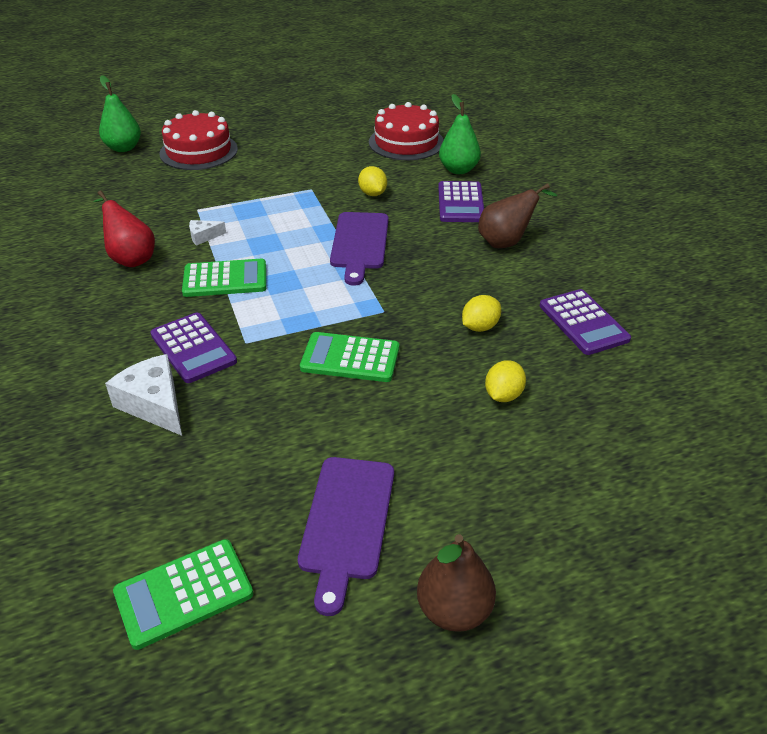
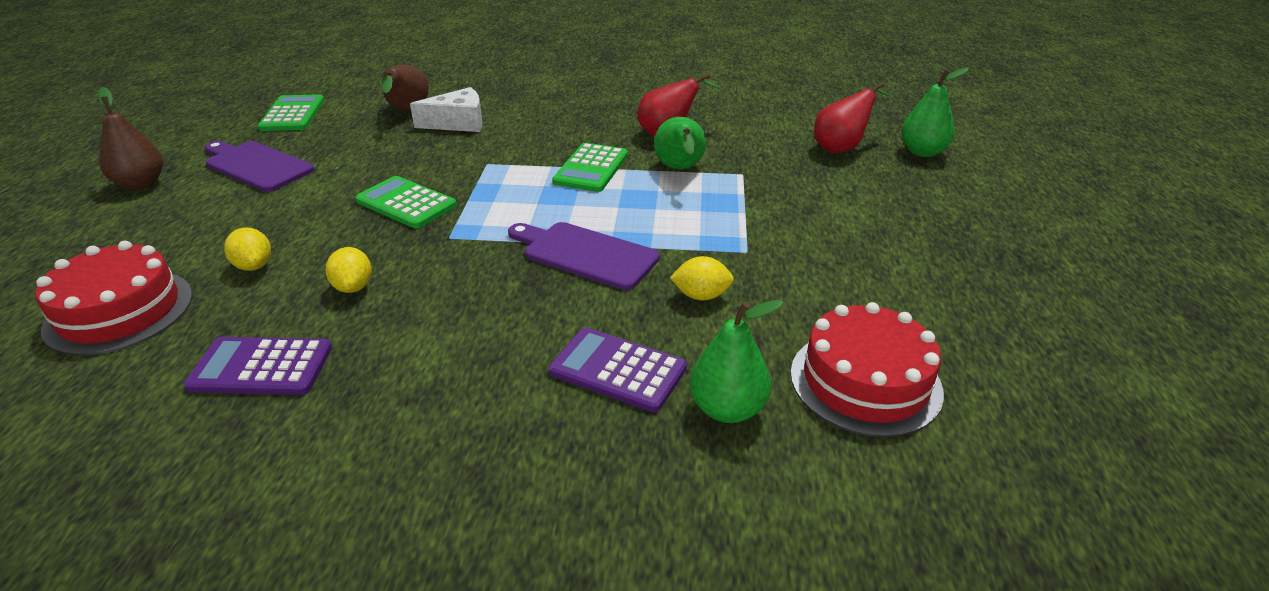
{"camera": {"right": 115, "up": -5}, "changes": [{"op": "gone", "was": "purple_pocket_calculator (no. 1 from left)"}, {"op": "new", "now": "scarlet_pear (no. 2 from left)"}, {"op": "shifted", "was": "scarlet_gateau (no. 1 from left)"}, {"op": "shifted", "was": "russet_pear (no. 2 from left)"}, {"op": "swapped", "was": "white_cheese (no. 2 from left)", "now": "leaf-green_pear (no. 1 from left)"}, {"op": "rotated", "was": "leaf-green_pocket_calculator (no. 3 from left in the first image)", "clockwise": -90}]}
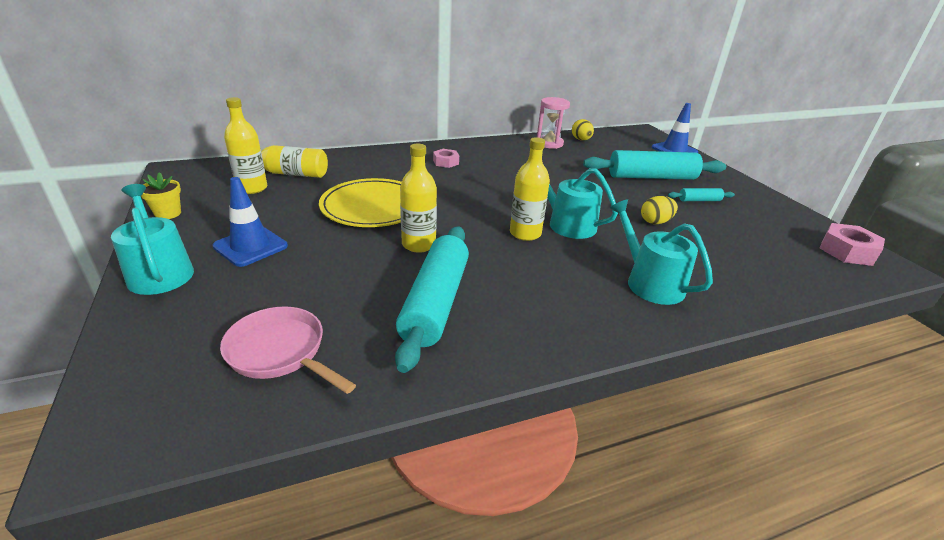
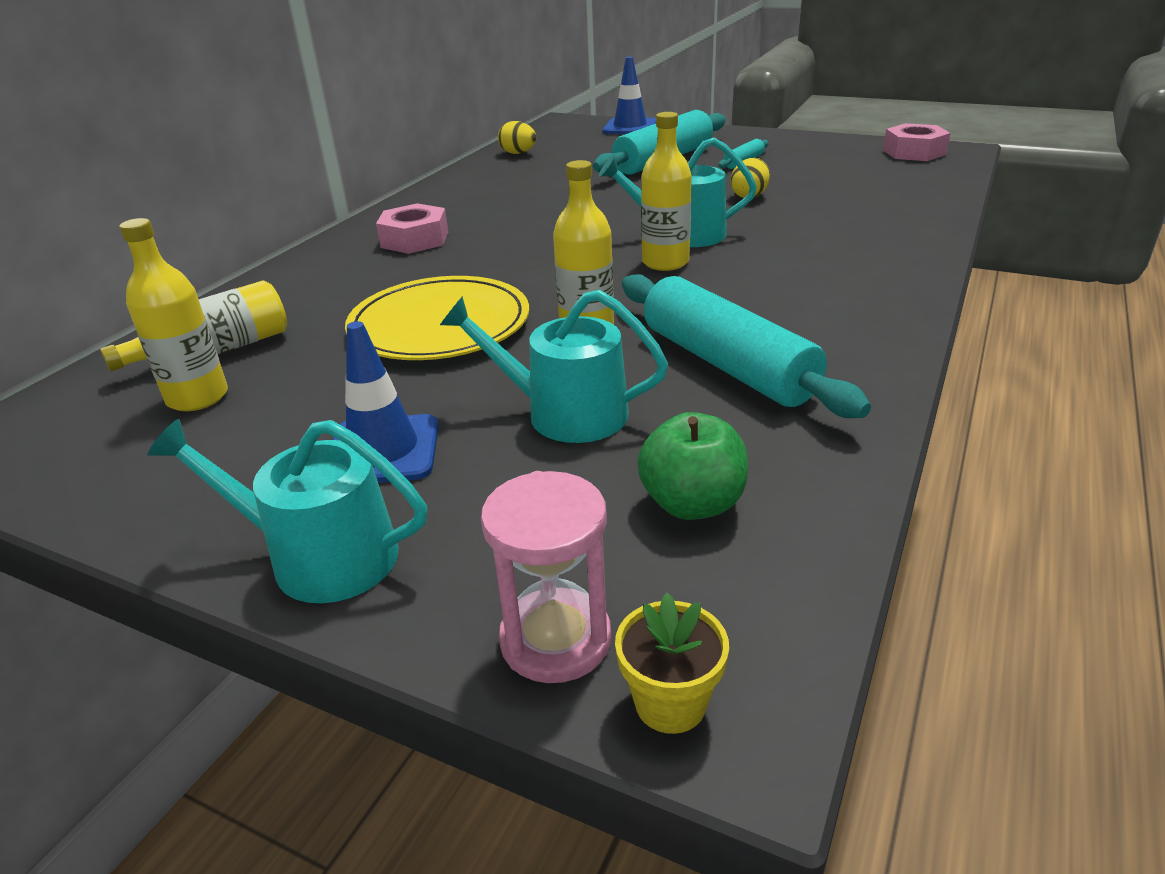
{"camera": {"right": -40, "up": 0}, "changes": [{"op": "shifted", "was": "golden_plant_pot"}, {"op": "shifted", "was": "rose-pink_sandglass"}, {"op": "shifted", "was": "aqua_watering_pot (no. 3 from left in the first image)", "now": "aqua_watering_pot (no. 2 from left)"}, {"op": "swapped", "was": "rose-pink_pan", "now": "leaf-green_apple"}, {"op": "scaled", "was": "rose-pink_hexagon_nut (no. 1 from left)", "ratio": 1.55}]}
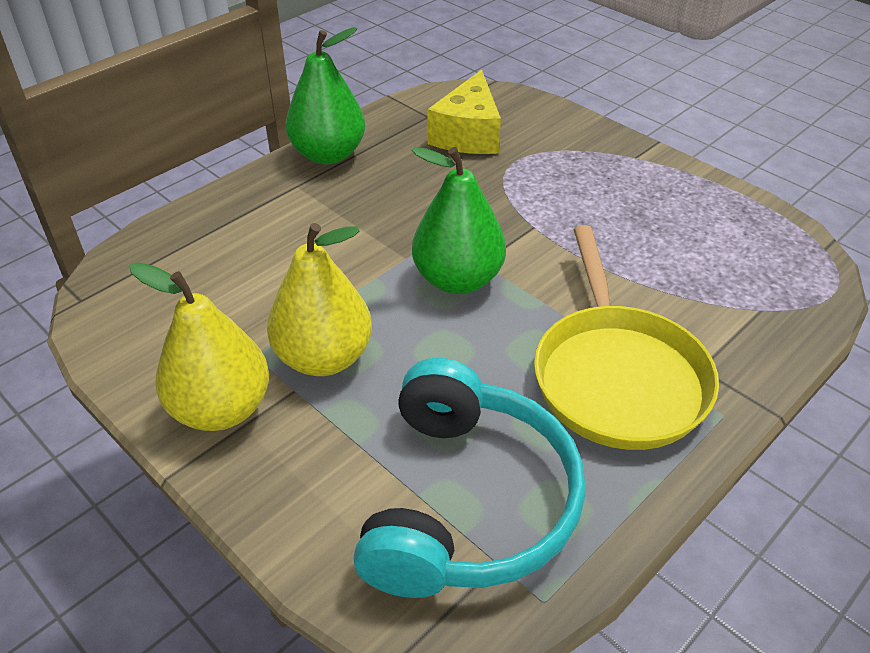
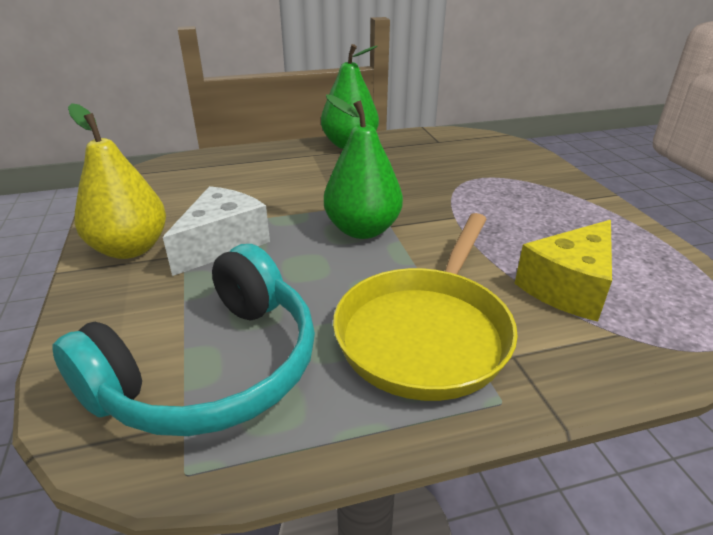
{"camera": {"right": 30, "up": -10}, "changes": [{"op": "shifted", "was": "golden_cheese"}, {"op": "swapped", "was": "golden_pear (no. 2 from left)", "now": "white_cheese"}]}
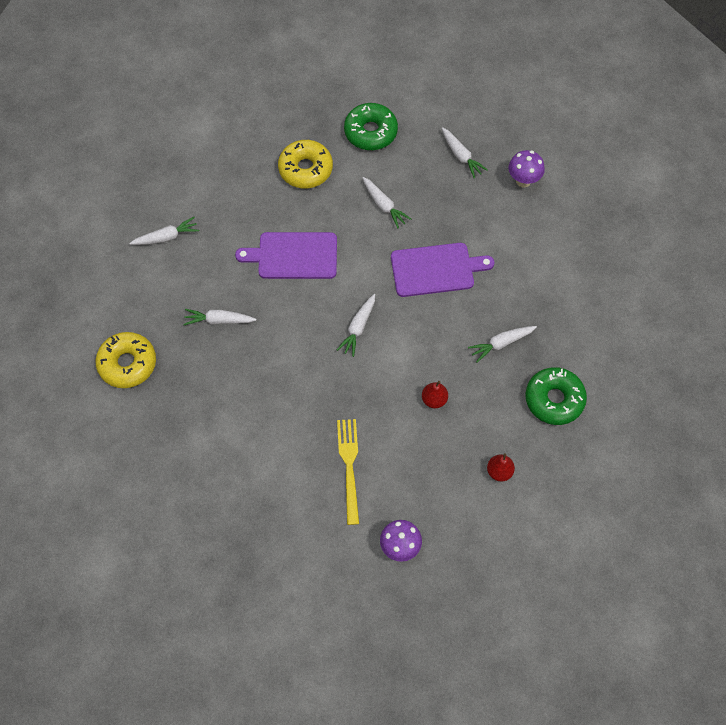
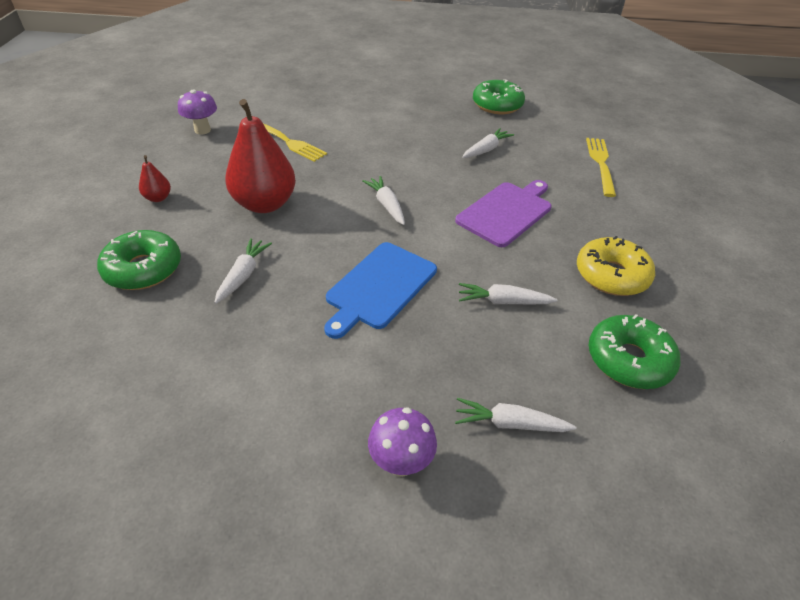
{"camera": {"right": 130, "up": -20}, "changes": [{"op": "swapped", "was": "white_carrot (no. 1 from left)", "now": "golden_fork (no. 2 from left)"}, {"op": "repainted", "was": "golden_donut (no. 1 from left)", "now": "leaf-green_donut (no. 2 from left)"}, {"op": "repainted", "was": "purple_chopping_board (no. 2 from left)", "now": "royal_blue_chopping_board"}, {"op": "scaled", "was": "scarlet_pear (no. 1 from left in the first image)", "ratio": 2.25}]}
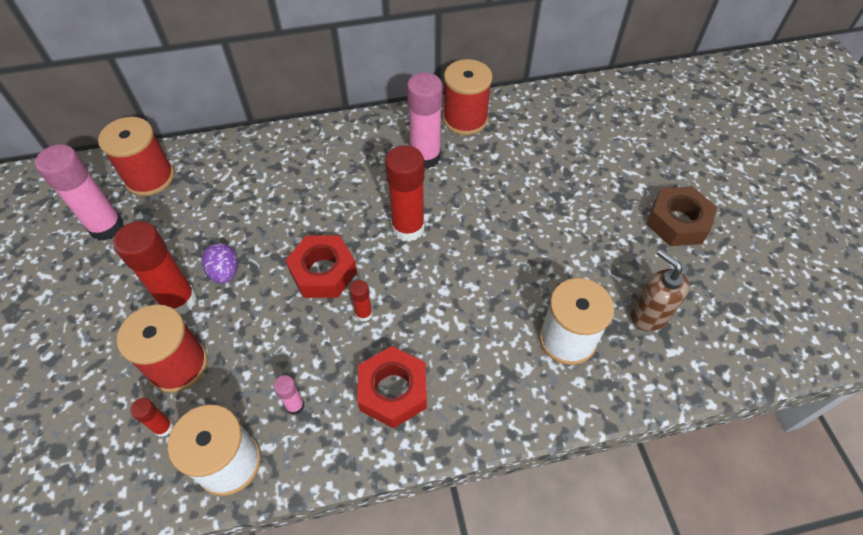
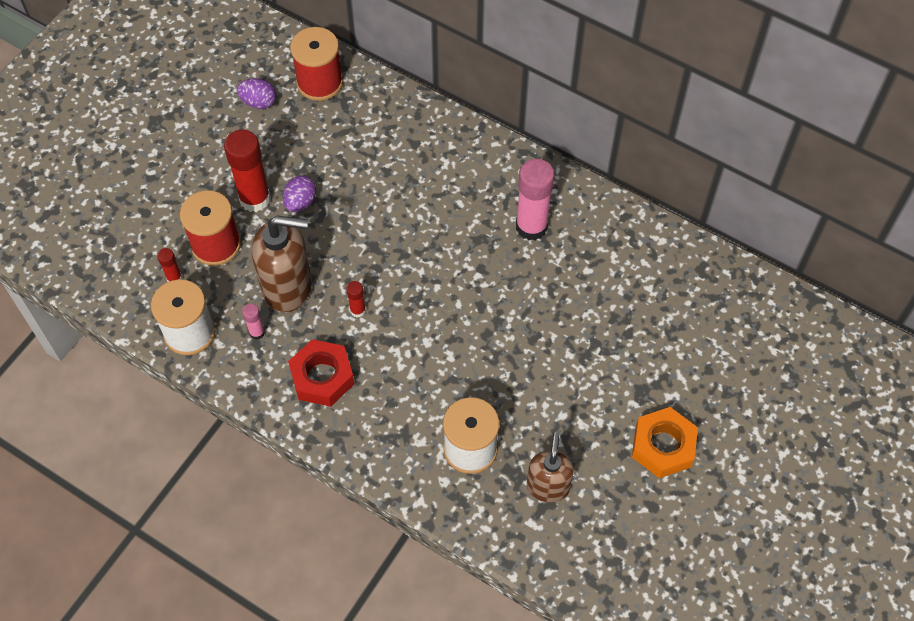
{"camera": {"right": 45, "up": 5}, "changes": [{"op": "gone", "was": "scarlet_hexagon_nut (no. 1 from left)"}, {"op": "gone", "was": "scarlet_glue_stick (no. 4 from left)"}, {"op": "gone", "was": "scarlet_bobbin (no. 3 from left)"}, {"op": "new", "now": "russet_soap_dispenser (no. 1 from left)"}, {"op": "swapped", "was": "rose-pink_glue_stick (no. 1 from left)", "now": "purple_egg_shape (no. 1 from left)"}, {"op": "repainted", "was": "russet_hexagon_nut", "now": "orange_hexagon_nut"}]}
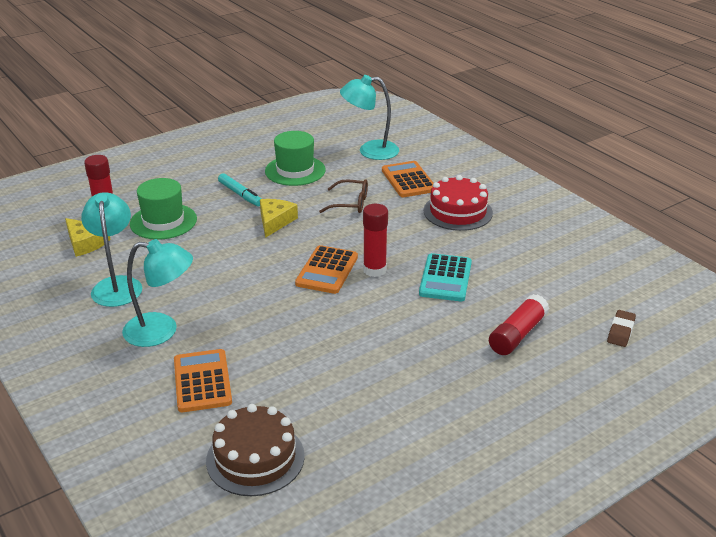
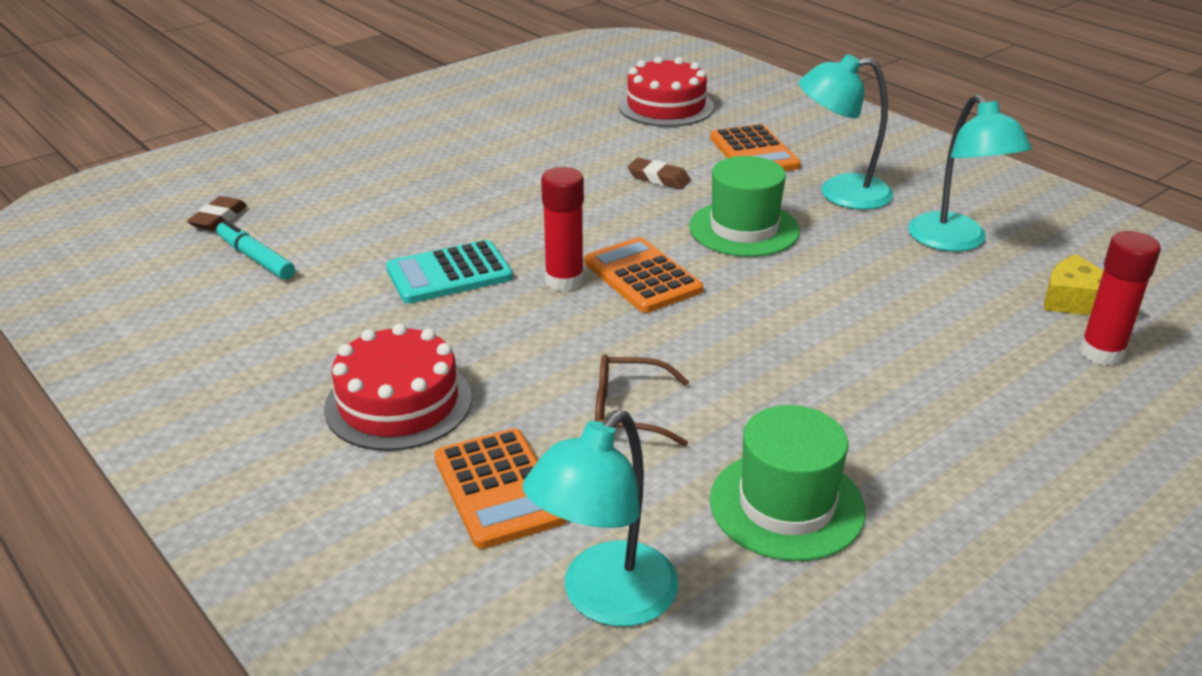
{"camera": {"right": 175, "up": 0}, "changes": [{"op": "gone", "was": "golden_cheese (no. 2 from left)"}, {"op": "gone", "was": "scarlet_glue_stick (no. 3 from left)"}, {"op": "new", "now": "russet_pencil_eraser (no. 2 from left)"}, {"op": "shifted", "was": "leaf-green_top_hat (no. 1 from left)"}, {"op": "shifted", "was": "aqua_felt_pen"}, {"op": "repainted", "was": "russet_gateau", "now": "scarlet_gateau (no. 2 from left)"}, {"op": "rotated", "was": "orange_pocket_calculator (no. 2 from left)", "clockwise": -45}, {"op": "rotated", "was": "aqua_reading_lamp (no. 3 from left in the first image)", "clockwise": 135}, {"op": "rotated", "was": "aqua_pocket_calculator", "clockwise": -120}]}
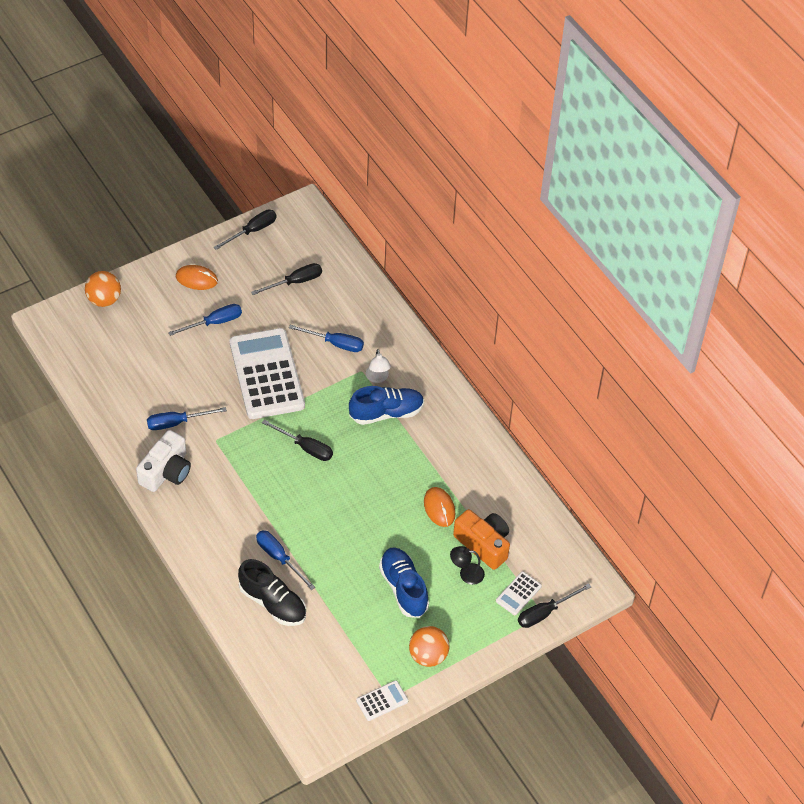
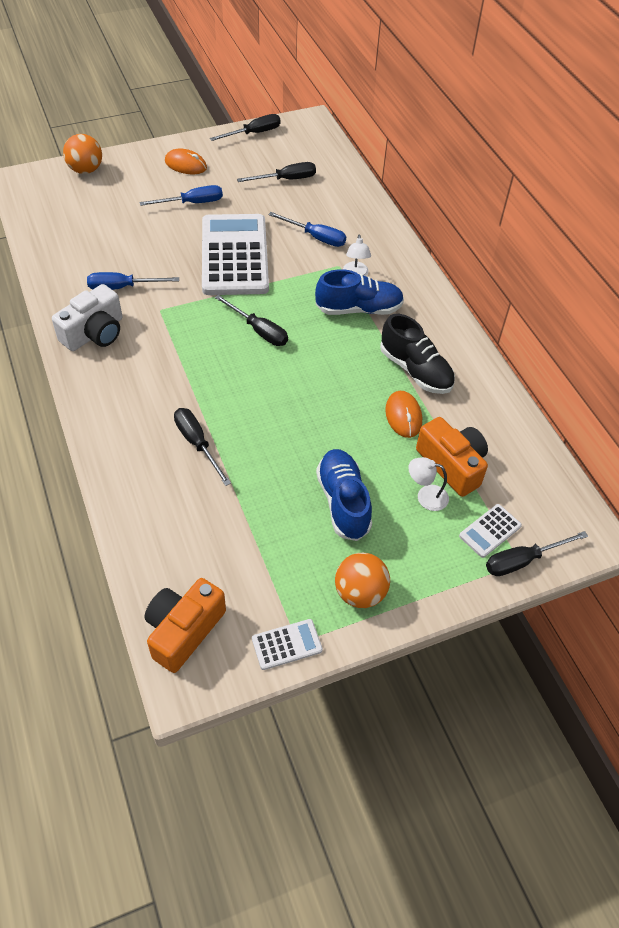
{"camera": {"right": 10, "up": 0}, "changes": [{"op": "new", "now": "orange_compact_camera (no. 1 from left)"}, {"op": "shifted", "was": "ebony_sneaker"}, {"op": "repainted", "was": "royal_blue_flat_screwdriver (no. 3 from left)", "now": "ebony_flat_screwdriver (no. 1 from left)"}, {"op": "repainted", "was": "ebony_reading_lamp", "now": "white_reading_lamp (no. 2 from left)"}]}
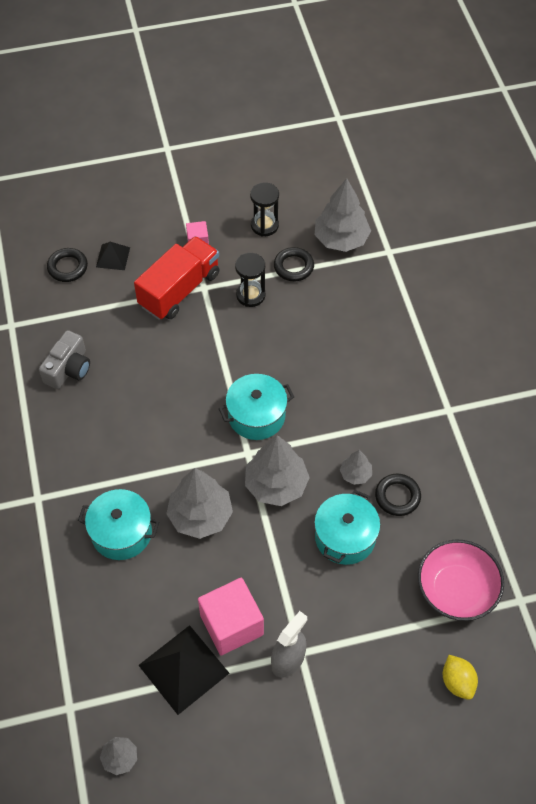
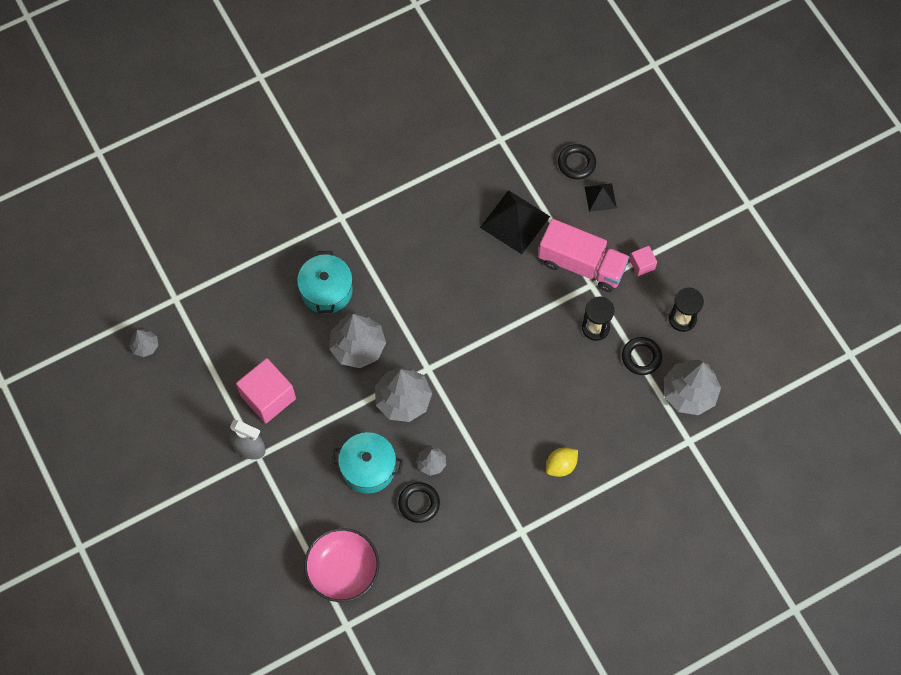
{"camera": {"right": 75, "up": 10}, "changes": [{"op": "gone", "was": "ash-grey_compact_camera"}, {"op": "gone", "was": "aqua_stockpot (no. 2 from left)"}, {"op": "shifted", "was": "ebony_pyramid (no. 2 from left in the first image)", "now": "ebony_pyramid (no. 1 from left)"}, {"op": "shifted", "was": "golden_lemon"}, {"op": "repainted", "was": "scarlet_truck", "now": "rose-pink_truck"}]}
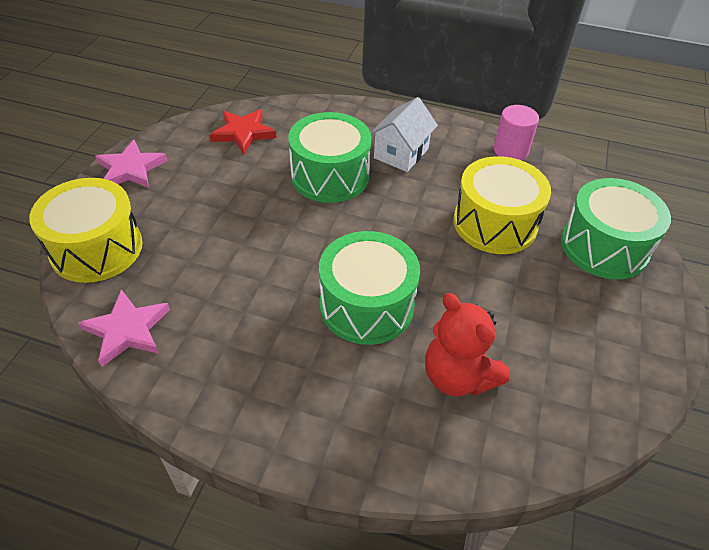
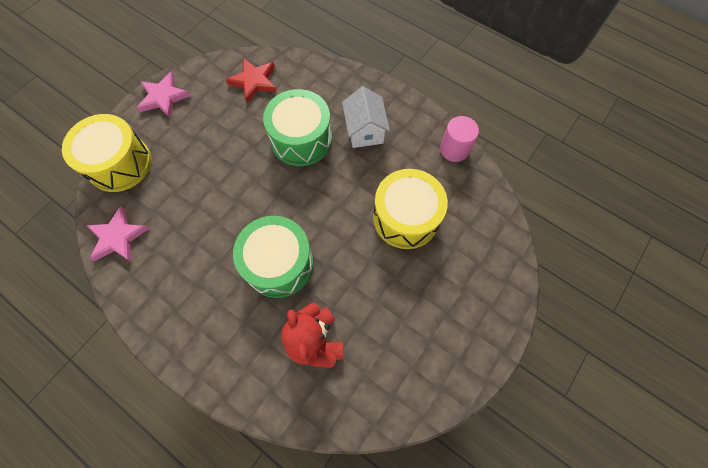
{"camera": {"right": 20, "up": 20}, "changes": [{"op": "gone", "was": "leaf-green_drum (no. 3 from left)"}, {"op": "rotated", "was": "white_house", "clockwise": -60}]}
